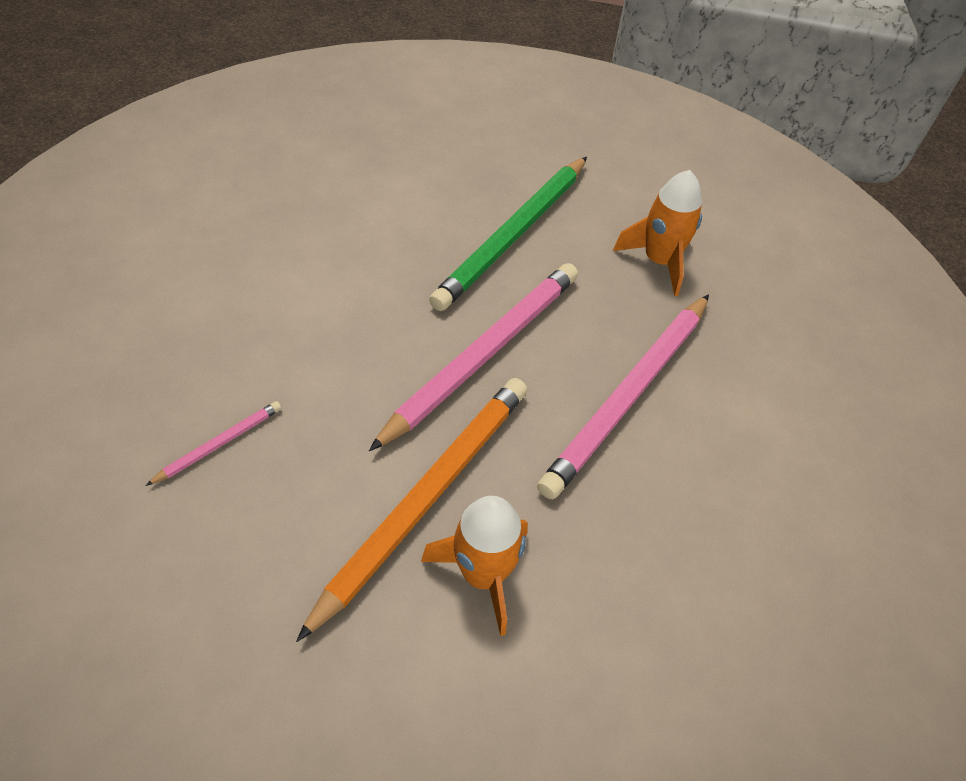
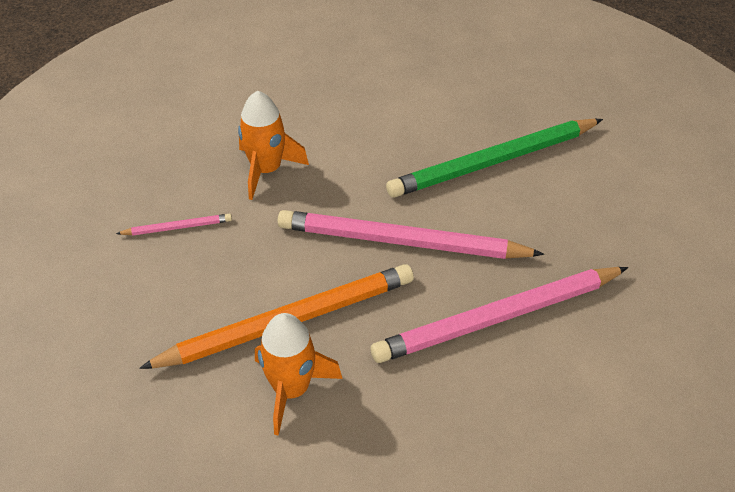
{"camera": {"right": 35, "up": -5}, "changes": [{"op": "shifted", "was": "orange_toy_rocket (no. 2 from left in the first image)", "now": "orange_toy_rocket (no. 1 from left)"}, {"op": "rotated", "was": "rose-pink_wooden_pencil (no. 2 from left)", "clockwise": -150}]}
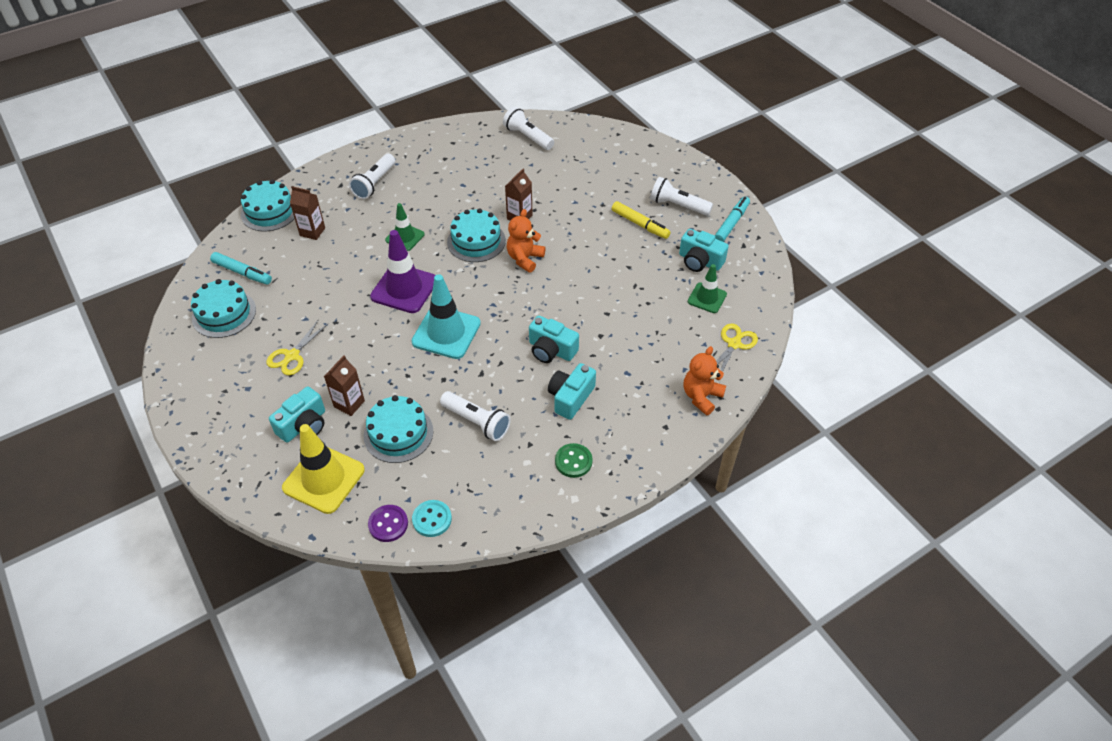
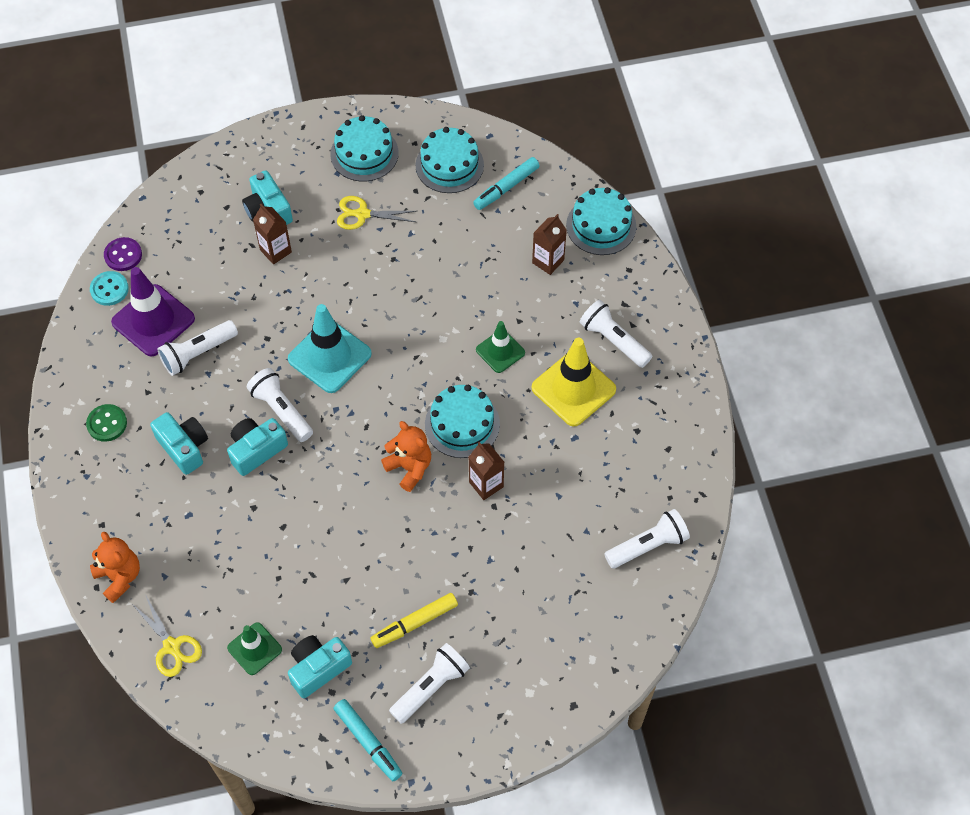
{"camera": {"right": 110, "up": 10}, "changes": [{"op": "new", "now": "white_flashlight (no. 2 from left)"}, {"op": "shifted", "was": "golden_road_cone"}, {"op": "shifted", "was": "aqua_gateau (no. 3 from left in the first image)", "now": "aqua_gateau (no. 1 from left)"}, {"op": "shifted", "was": "purple_road_cone"}, {"op": "rotated", "was": "golden_shears (no. 1 from left in the first image)", "clockwise": -45}]}
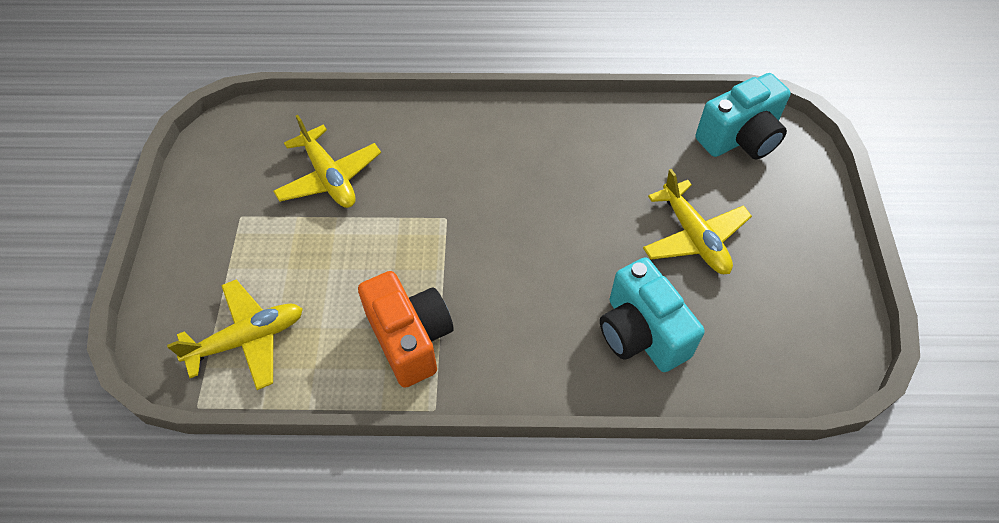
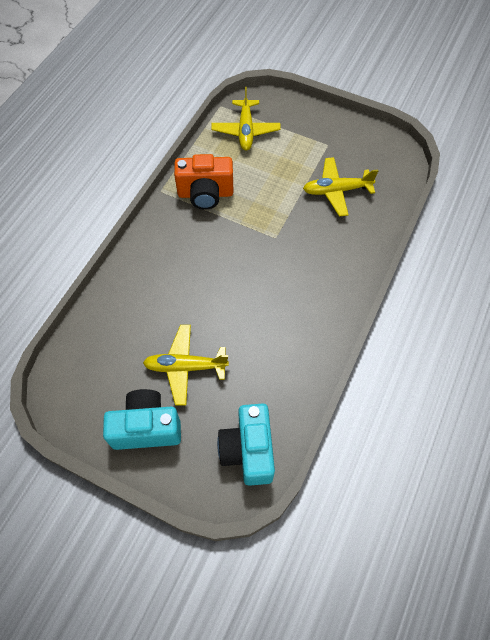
{"camera": {"right": 115, "up": 5}, "changes": [{"op": "shifted", "was": "aqua_compact_camera (no. 1 from left)"}]}
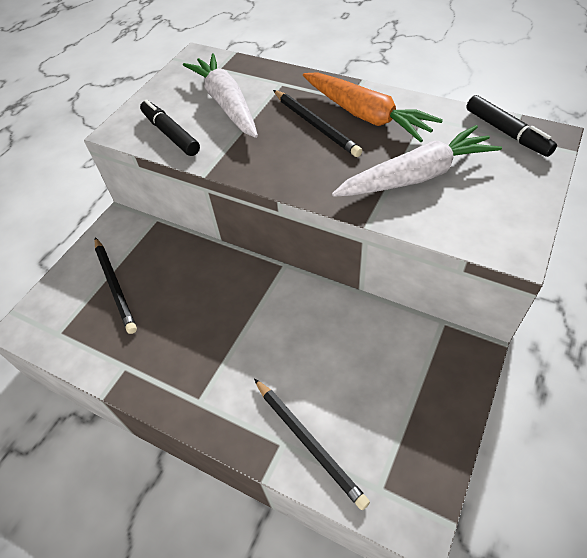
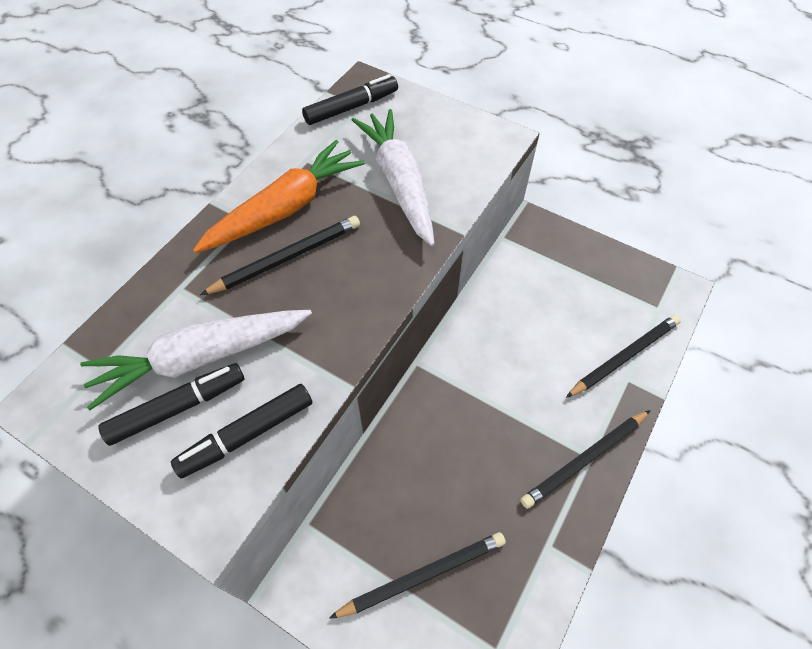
{"camera": {"right": -90, "up": 5}, "changes": [{"op": "new", "now": "ebony_felt_pen (no. 1 from left)"}, {"op": "new", "now": "ebony_wooden_pencil (no. 3 from left)"}]}
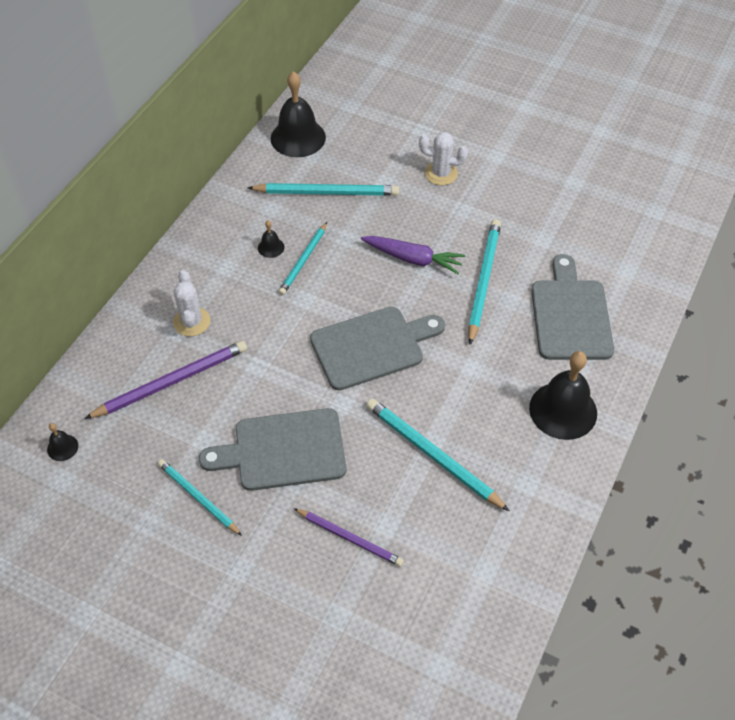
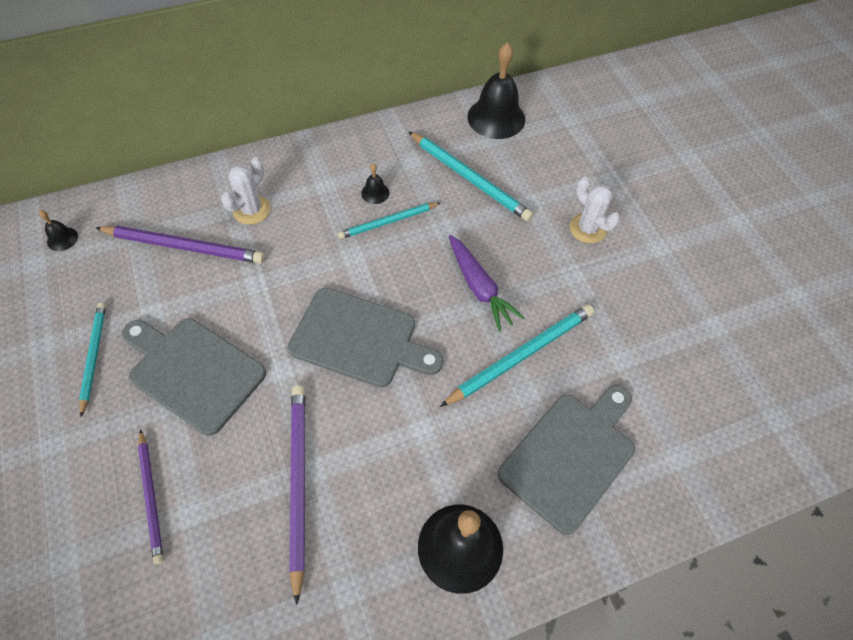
{"camera": {"right": 40, "up": 5}, "changes": [{"op": "repainted", "was": "aqua_wooden_pencil (no. 4 from left)", "now": "purple_wooden_pencil (no. 3 from left)"}]}
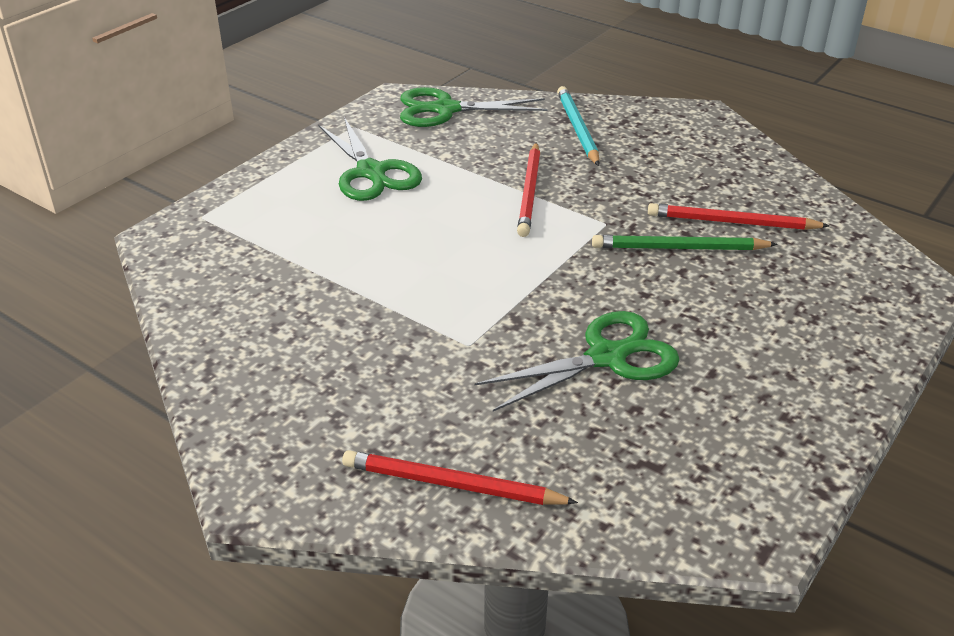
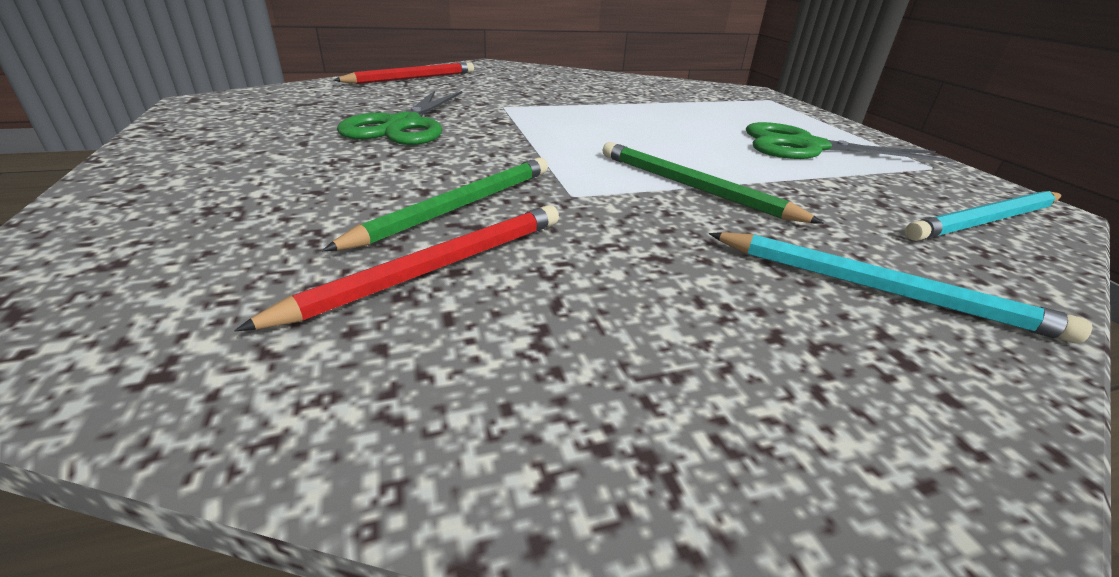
{"camera": {"right": 125, "up": -5}, "changes": [{"op": "swapped", "was": "leaf-green_shears (no. 2 from left)", "now": "aqua_wooden_pencil (no. 2 from left)"}, {"op": "repainted", "was": "scarlet_wooden_pencil (no. 2 from left)", "now": "leaf-green_wooden_pencil (no. 2 from left)"}]}
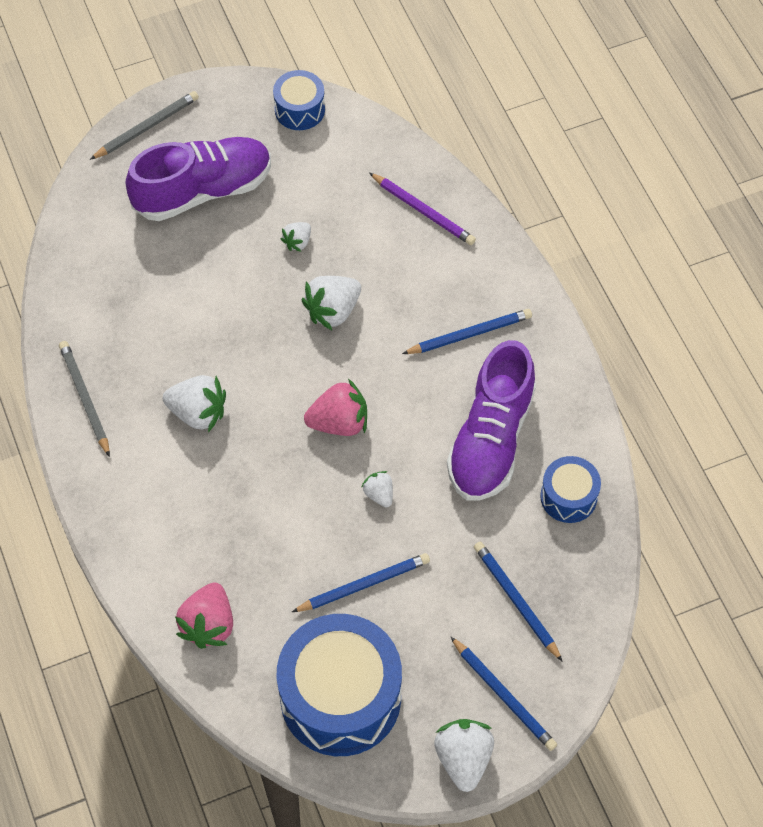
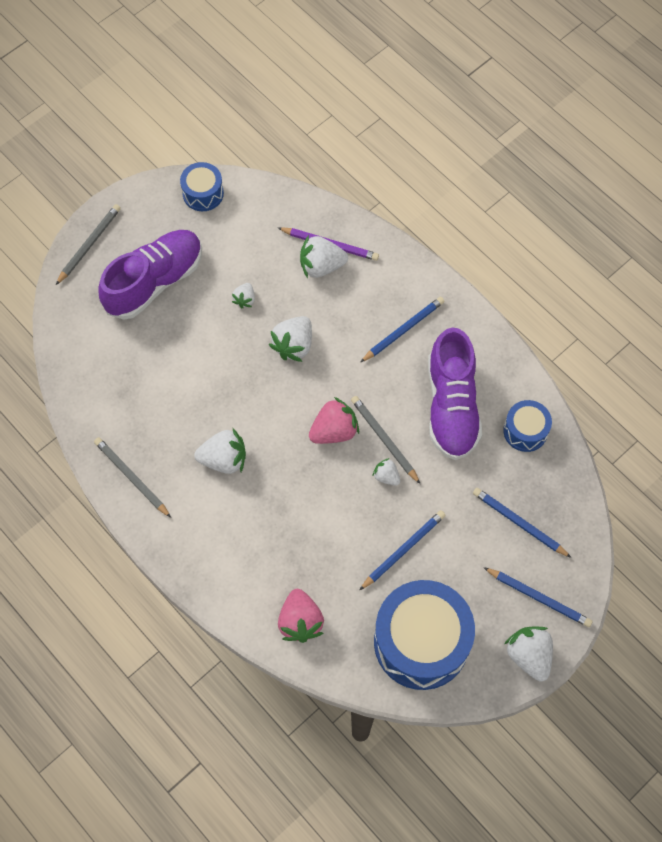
{"camera": {"right": -20, "up": 5}, "changes": [{"op": "new", "now": "white_strawberry (no. 4 from left)"}, {"op": "new", "now": "ash-grey_wooden_pencil (no. 3 from left)"}]}
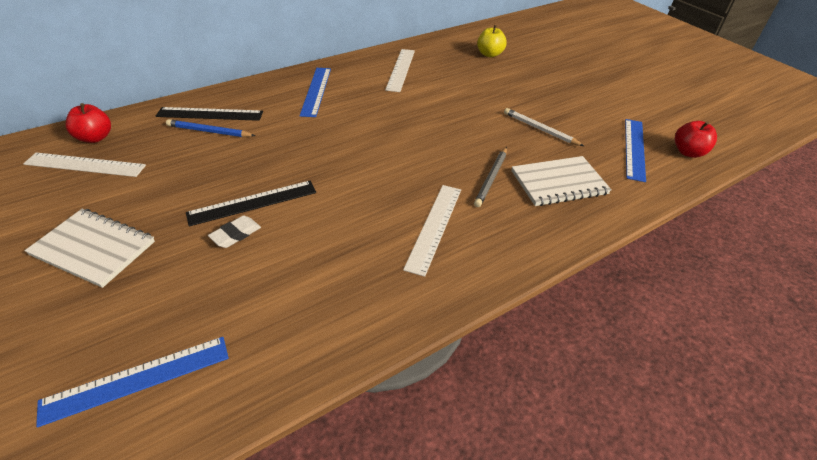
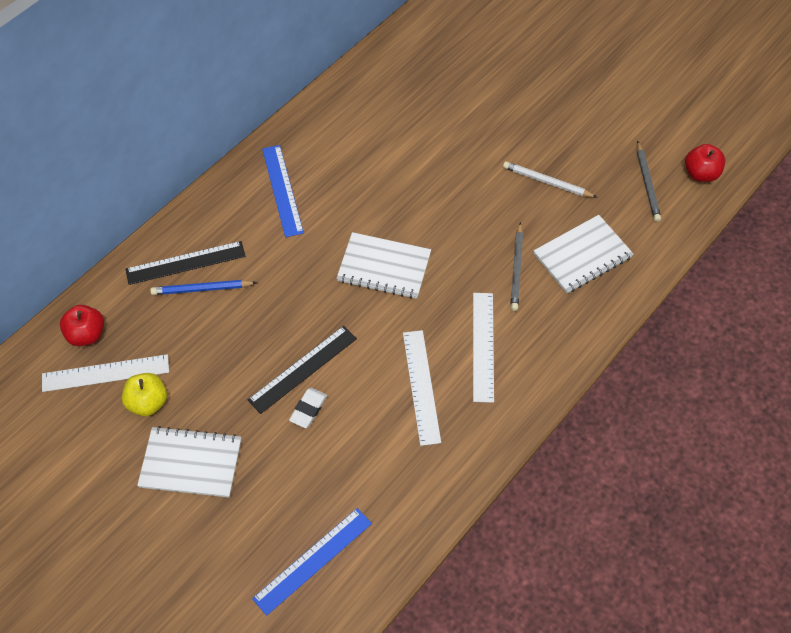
{"camera": {"right": -15, "up": 15}, "changes": [{"op": "new", "now": "white_exercise_book (no. 2 from left)"}, {"op": "shifted", "was": "white_straightedge (no. 2 from left)"}, {"op": "shifted", "was": "golden_apple"}, {"op": "swapped", "was": "royal_blue_straightedge (no. 3 from left)", "now": "ash-grey_wooden_pencil (no. 2 from left)"}]}
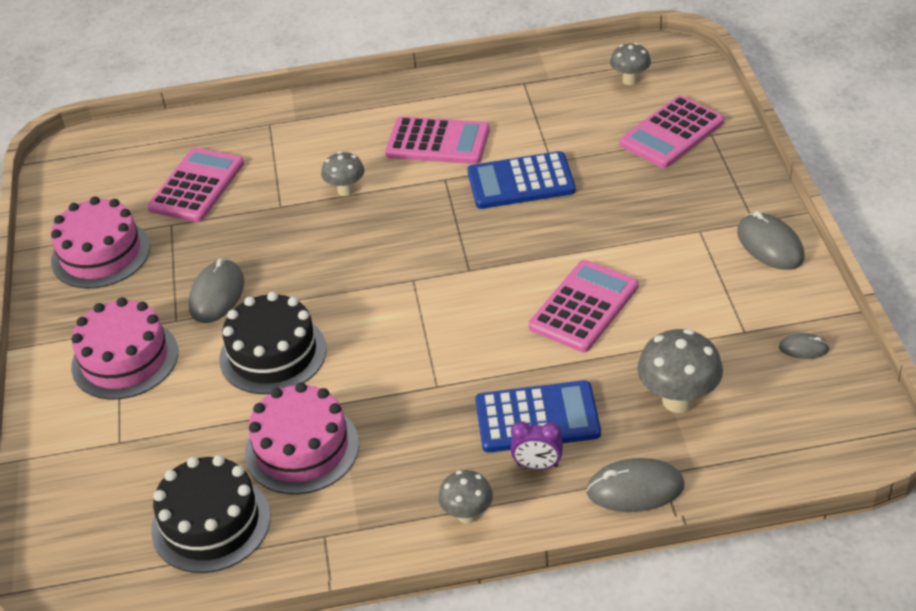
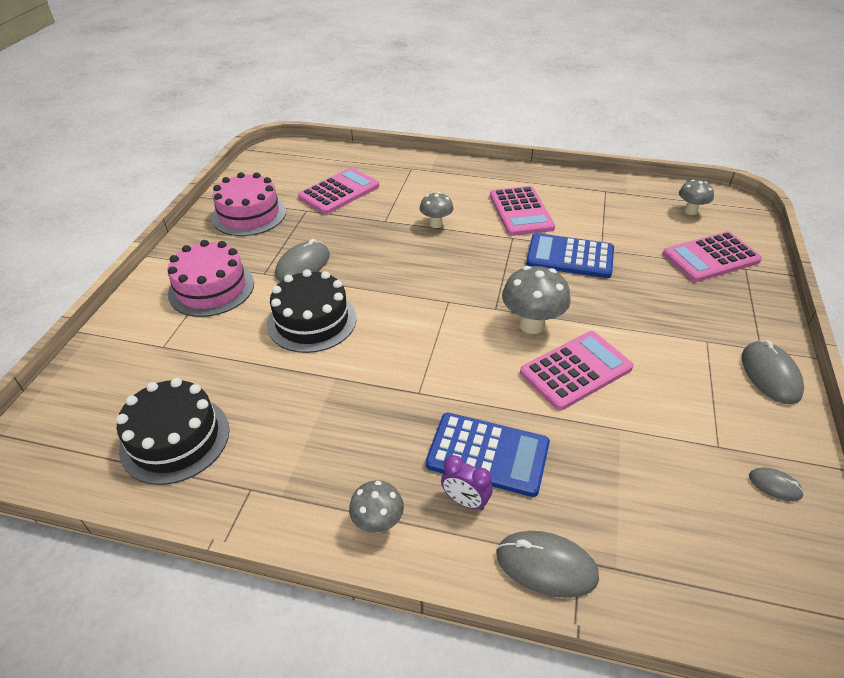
{"camera": {"right": 20, "up": 0}, "changes": [{"op": "gone", "was": "rose-pink_gateau (no. 3 from left)"}, {"op": "shifted", "was": "ash-grey_mushroom (no. 4 from left in the first image)", "now": "ash-grey_mushroom (no. 3 from left)"}, {"op": "rotated", "was": "rose-pink_pocket_calculator (no. 2 from left)", "clockwise": 45}]}
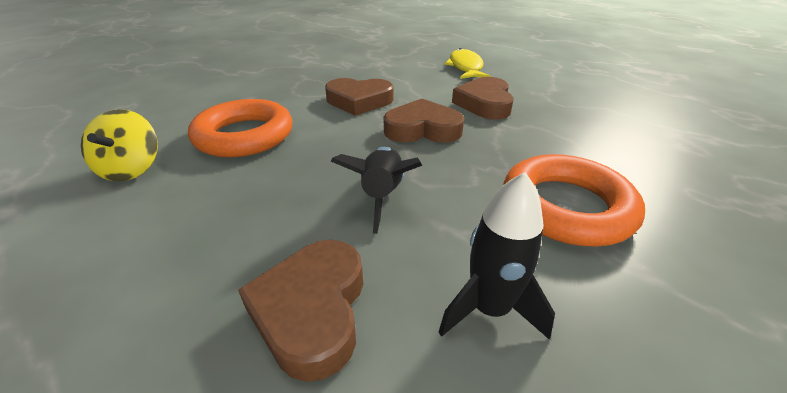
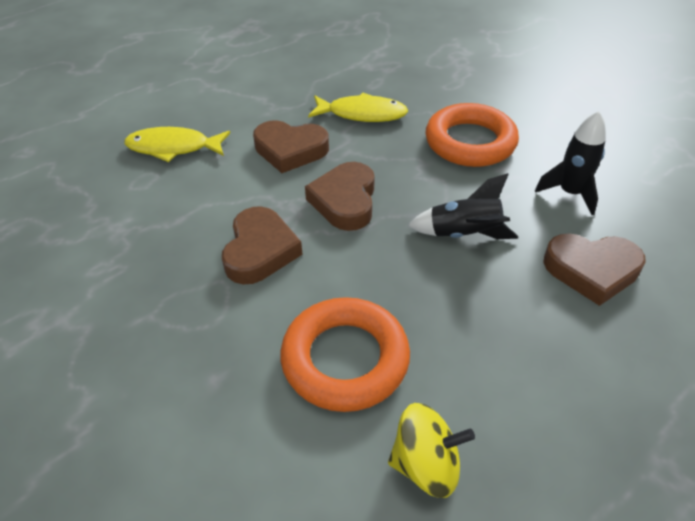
{"camera": {"right": -85, "up": 10}, "changes": [{"op": "new", "now": "golden_fish_figure (no. 2 from left)"}]}
